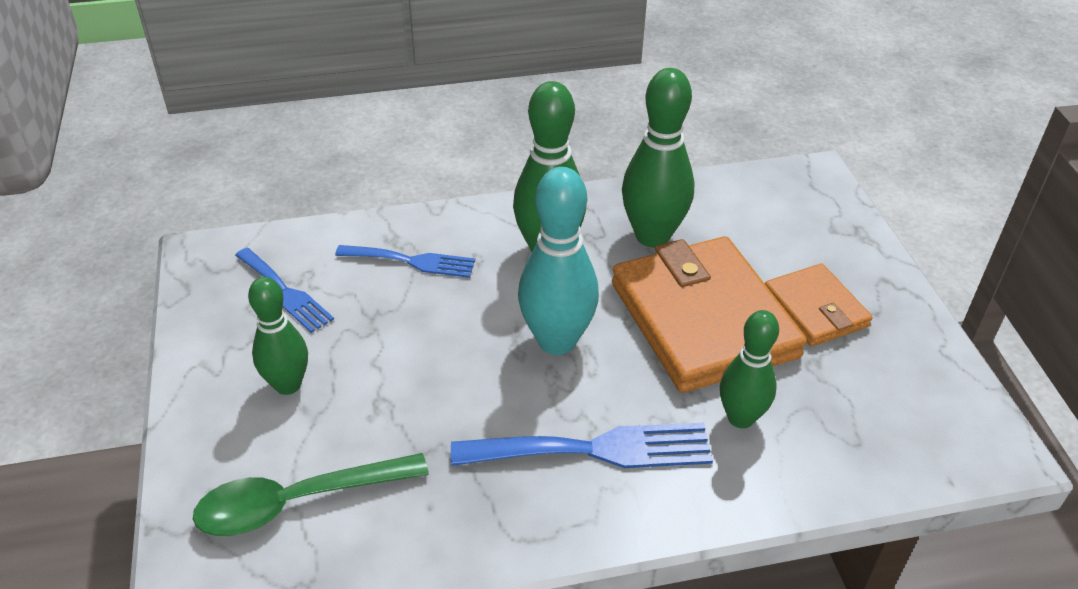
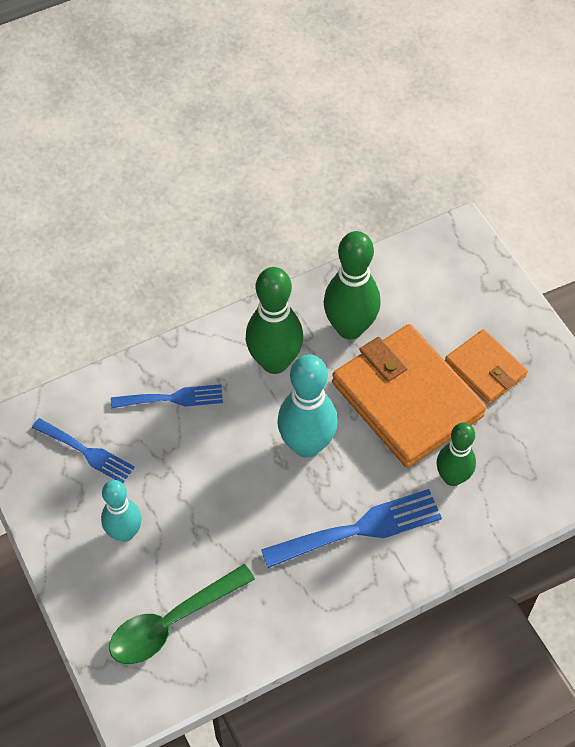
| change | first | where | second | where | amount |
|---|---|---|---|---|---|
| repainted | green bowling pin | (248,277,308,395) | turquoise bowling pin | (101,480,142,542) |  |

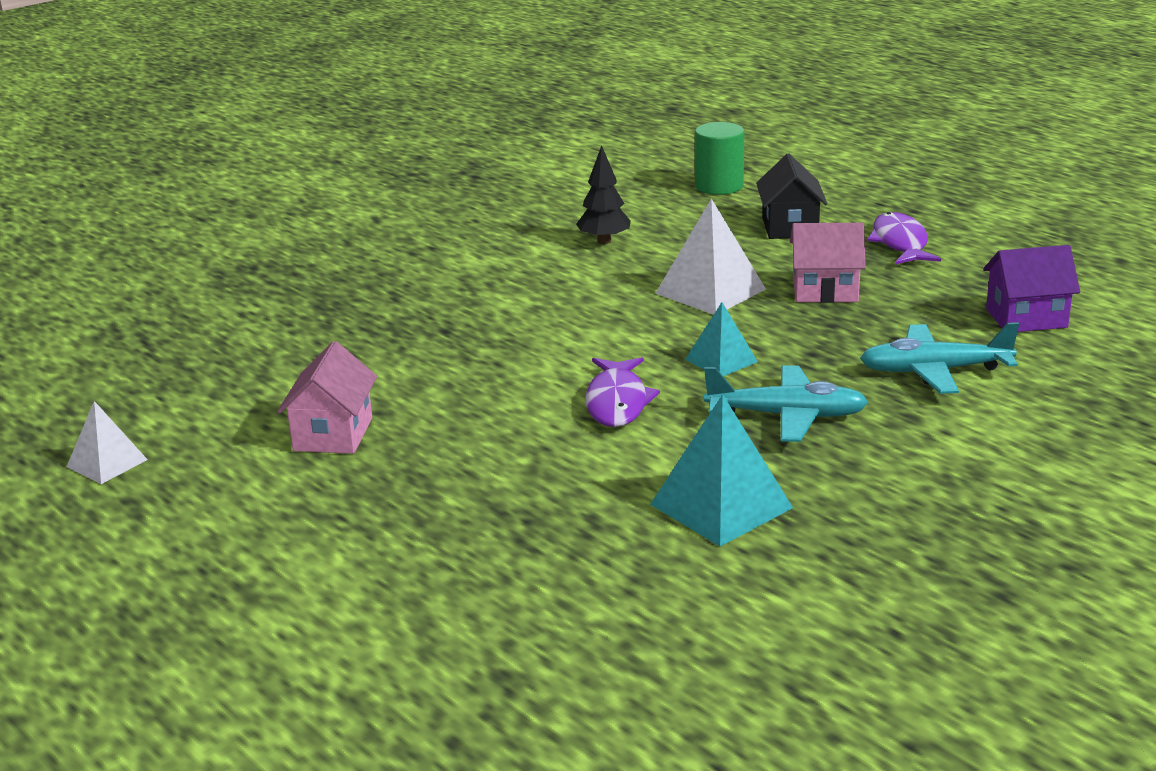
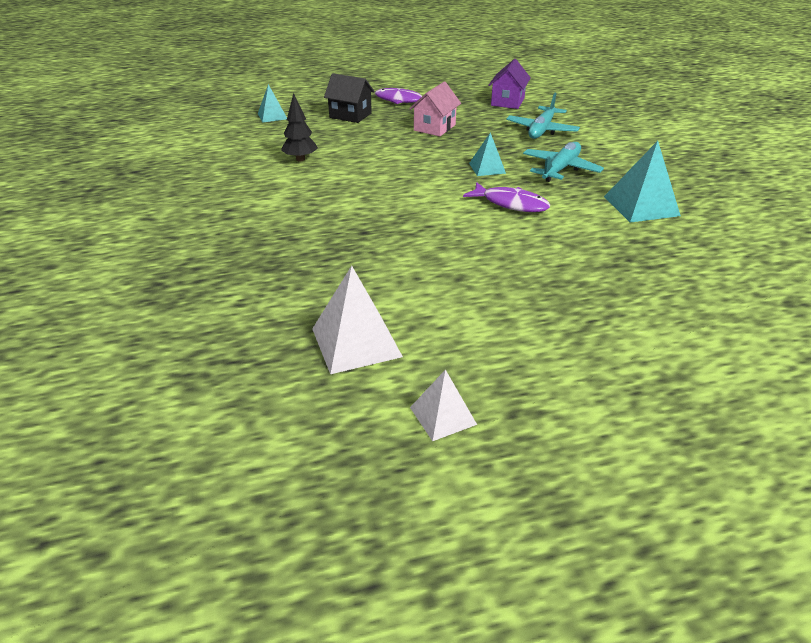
| change | first | where | second | where | amount |
|---|---|---|---|---|---|
| swapped | green cylinder | (695,122,744,195) | turquoise pyramid | (258,84,287,123) |  |
| shifted | white pyramid | (655,198,766,315) |  | (312,266,403,374) |  |
| gone | pink house | (277,341,377,454) |  |  |  |

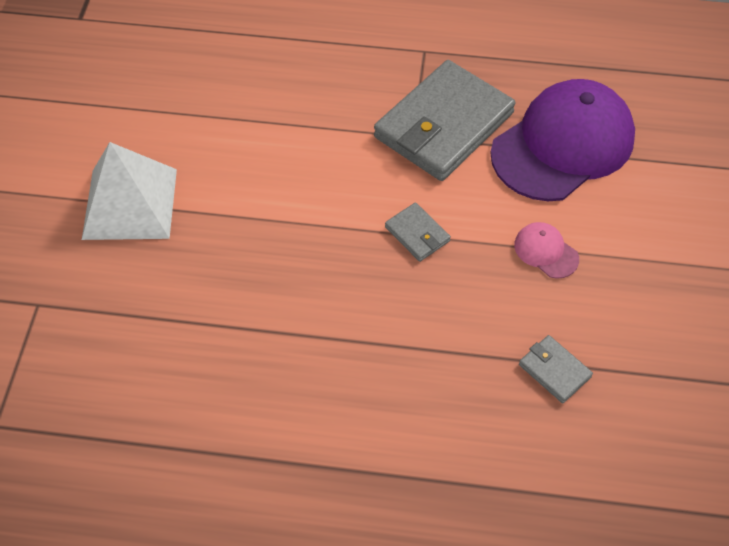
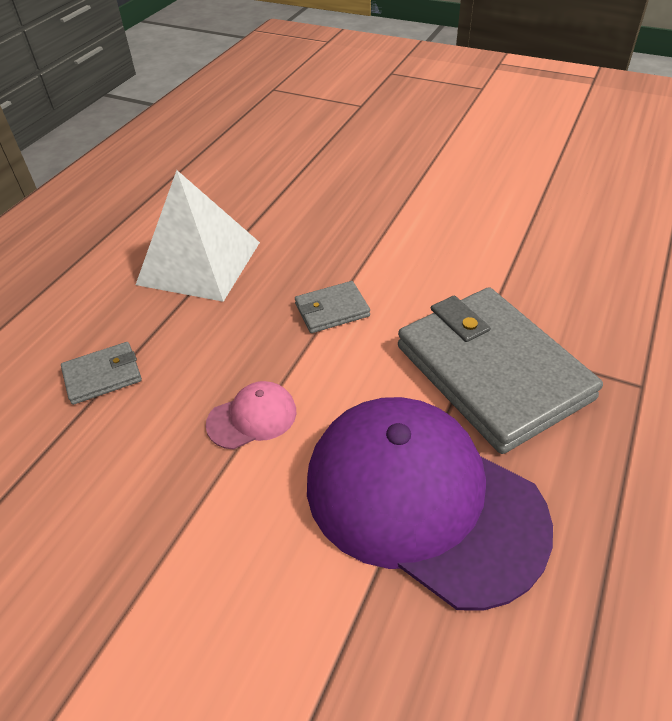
| change | first | where | second | where | amount |
|---|---|---|---|---|---|
| shifted | white pyramid | (82,142,177,240) |  | (136,170,260,302) |  |
| rotated | purple cap | (490,79,635,201) |  | (307,397,553,611) | 150 degrees clockwise |

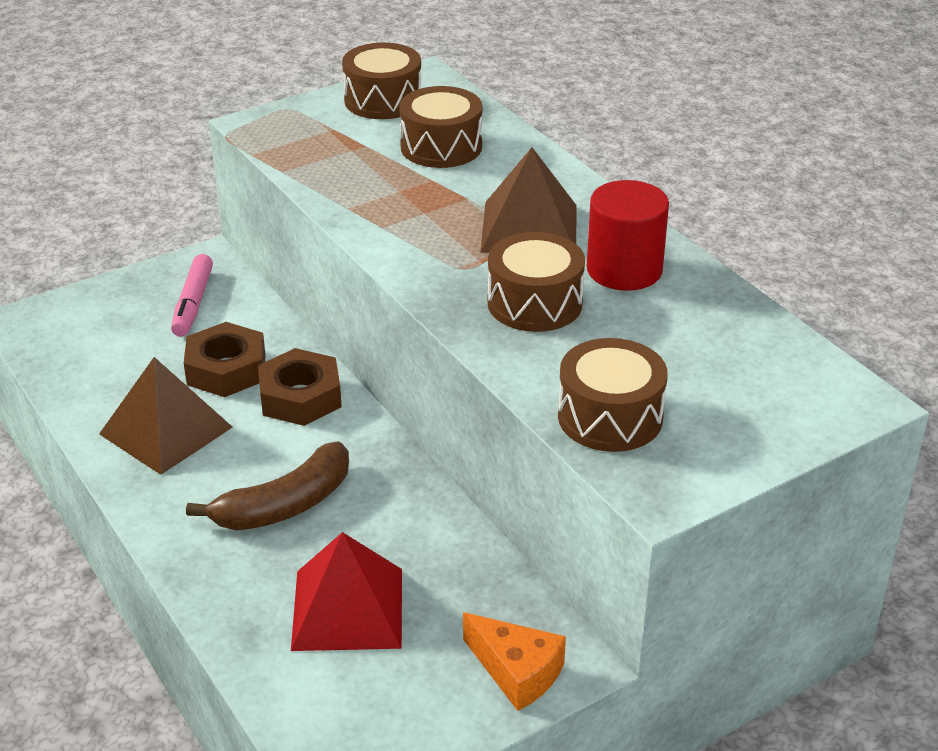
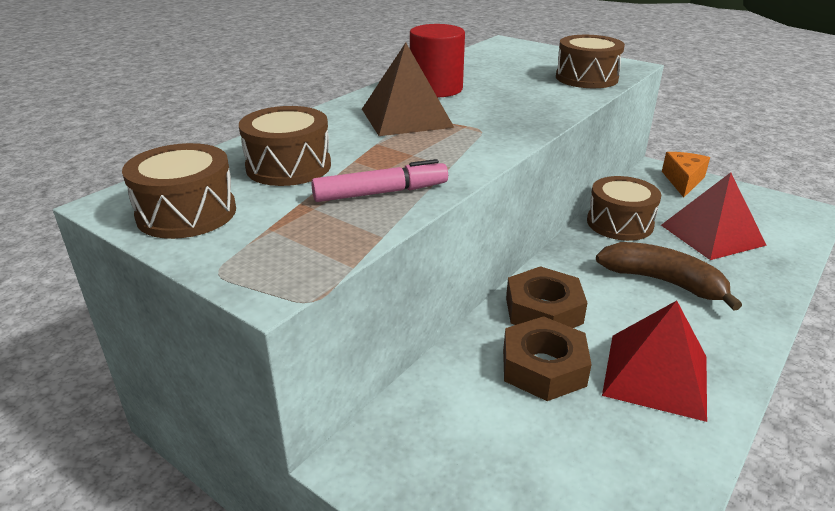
| change | first | where | second | where | amount |
|---|---|---|---|---|---|
| shifted | pink marker | (171,254,213,337) |  | (311,159,448,202) |  |
| shifted | brown drum | (488,232,585,332) |  | (587,176,661,241) |  |
| repainted | brown pyramid | (99,357,233,475) | red pyramid | (602,301,707,422) |  |

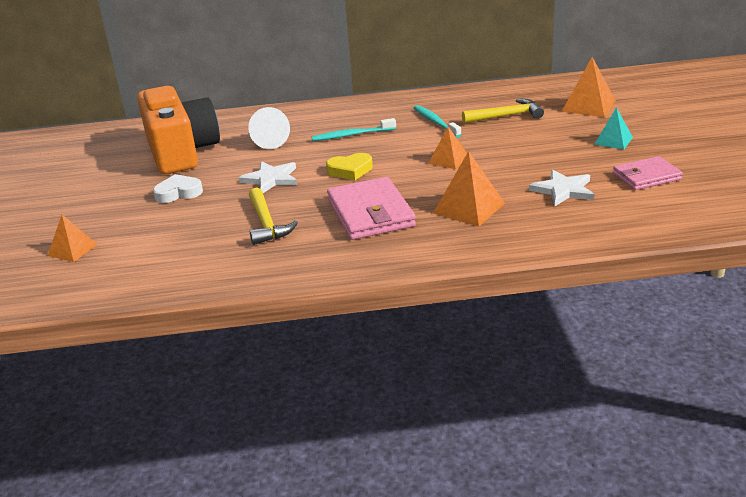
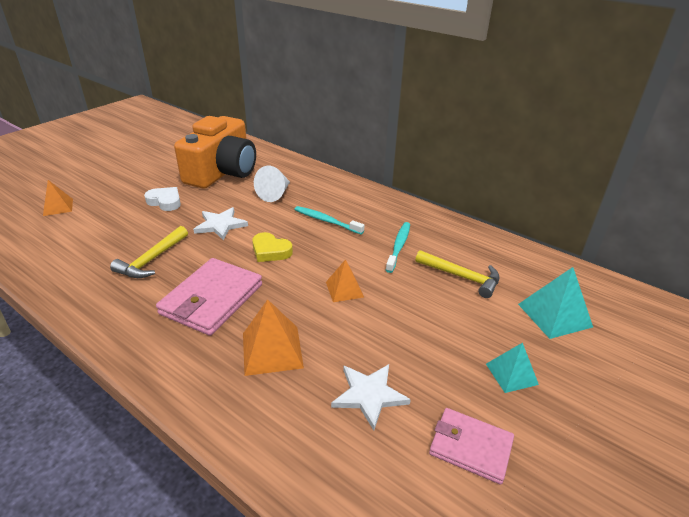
| change | first | where | second | where | amount |
|---|---|---|---|---|---|
| repainted | orange pyramid | (561,57,616,117) | turquoise pyramid | (518,267,593,339) |  |

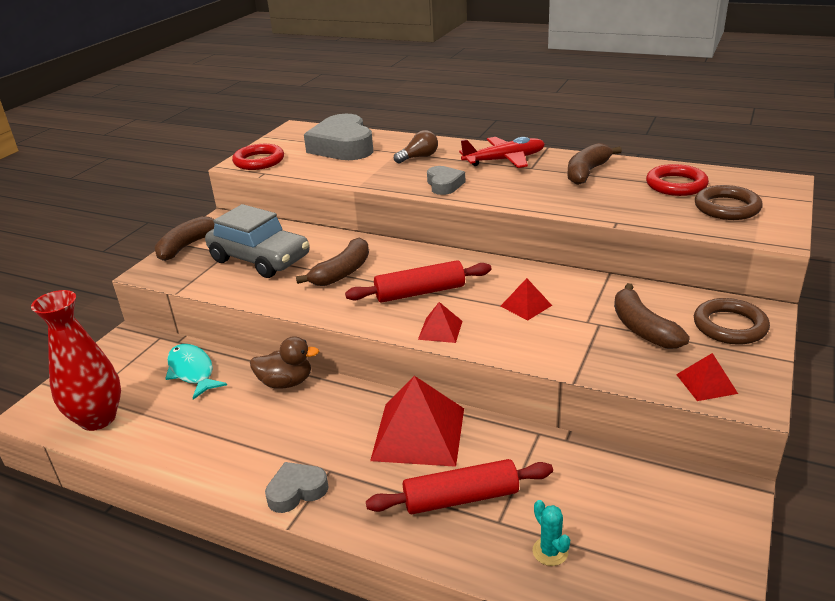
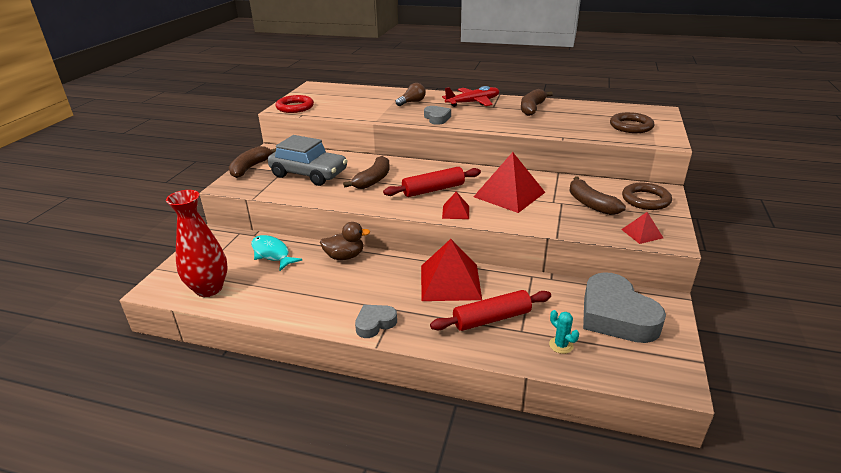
| change | first | where | second | where | amount |
|---|---|---|---|---|---|
| scaled | red pyramid | (500,278,552,320) |  | (474,152,545,213) | x2.06 |
| shifted | grey heart | (304,114,373,160) |  | (583,272,666,343) |  |
| gone | red ring | (646,164,709,196) |  |  |  |

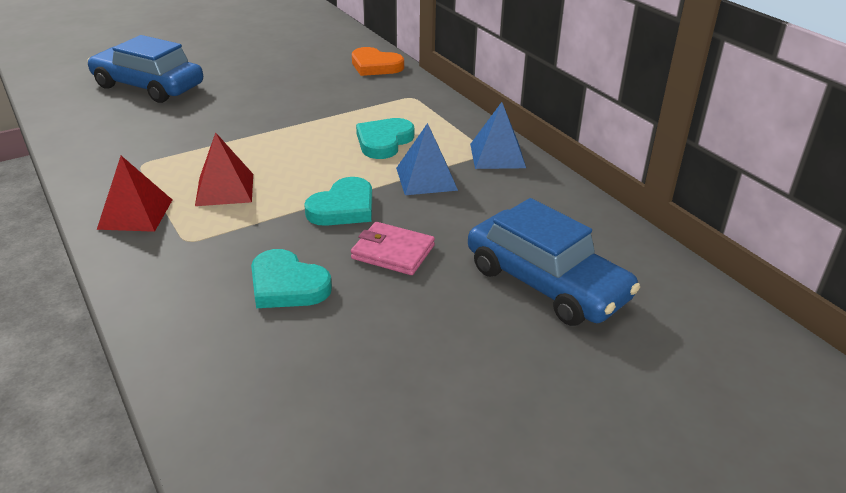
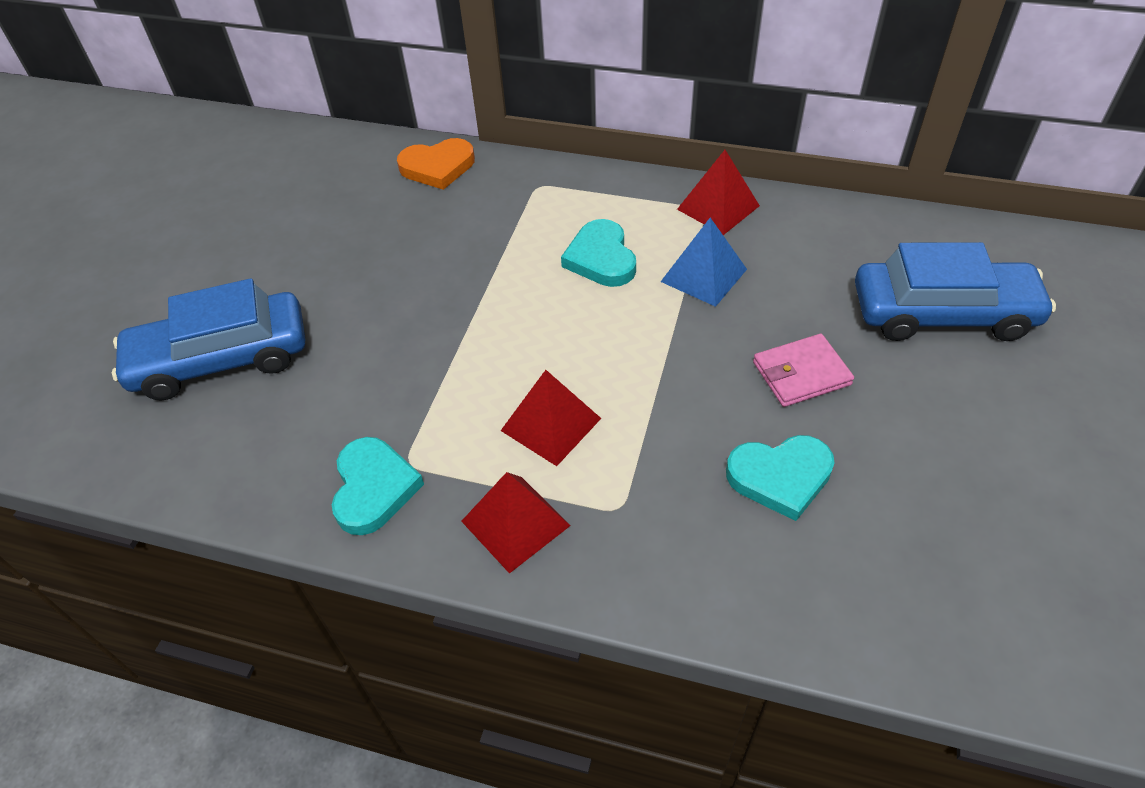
| change | first | where | second | where | amount |
|---|---|---|---|---|---|
| shifted | turquoise heart | (304,177,372,226) |  | (332,437,424,535) |  |
| repainted | blue pyramid | (470,102,526,169) | red pyramid | (677,150,760,235) |  |

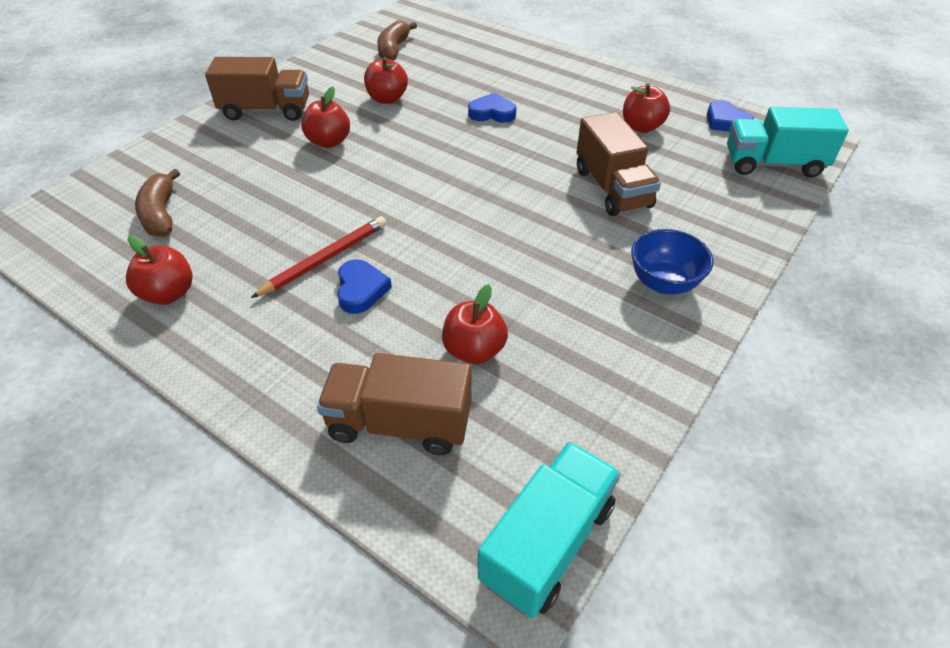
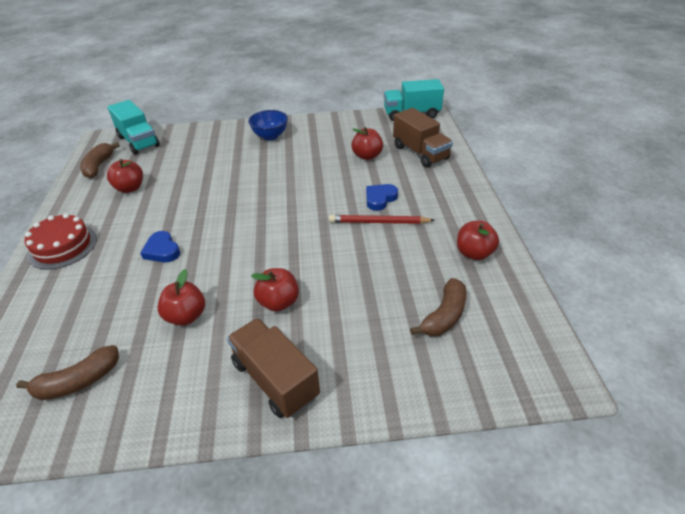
| change | first | where | second | where | amount |
|---|---|---|---|---|---|
| new |  |  | red cake | (24,213,97,269) |  |
| swapped | blue heart | (707,100,754,132) | brown banana | (80,142,120,178) |  |
| gone | brown truck | (577,112,661,216) |  |  |  |

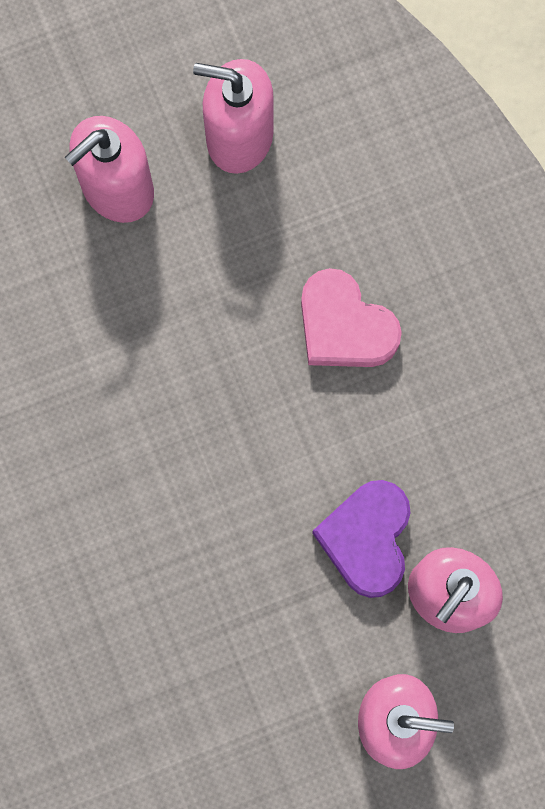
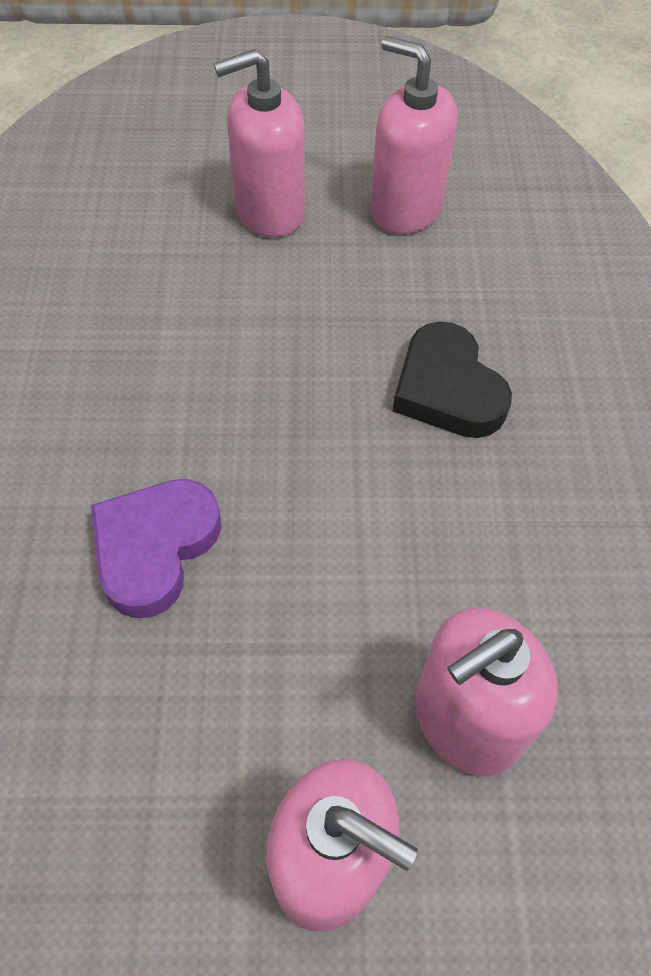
| change | first | where | second | where | amount |
|---|---|---|---|---|---|
| shifted | purple heart | (312,480,411,598) |  | (91,479,221,618) |  |
| repainted | pink heart | (301,268,402,367) | black heart | (393,321,512,438) |  |

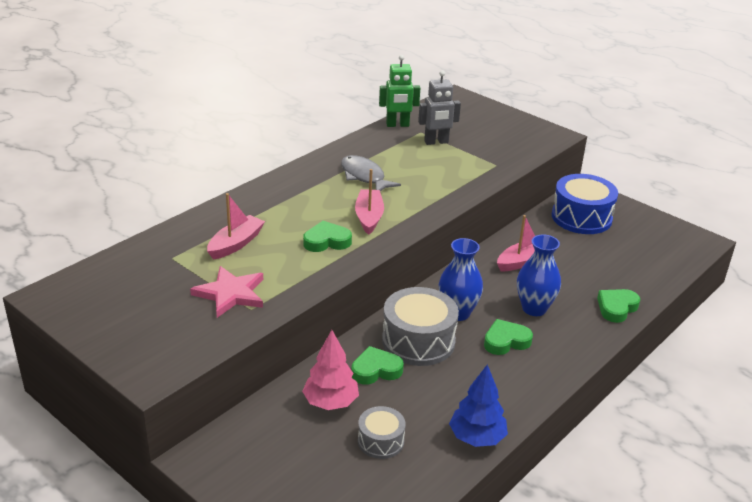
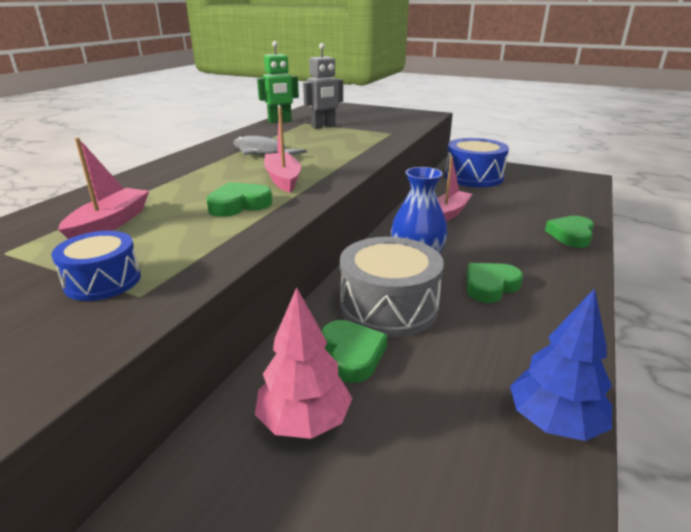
| change | first | where | second | where | amount |
|---|---|---|---|---|---|
| swapped | pink star | (190,266,263,318) | blue drum | (52,231,141,301) |  |
| rotated | green heart | (352,346,404,385) |  | (321,320,387,383) | 105 degrees clockwise |
| gone | grey drum | (358,406,406,459) |  |  |  |
| gone | blue vase | (517,234,561,316) |  |  |  |

